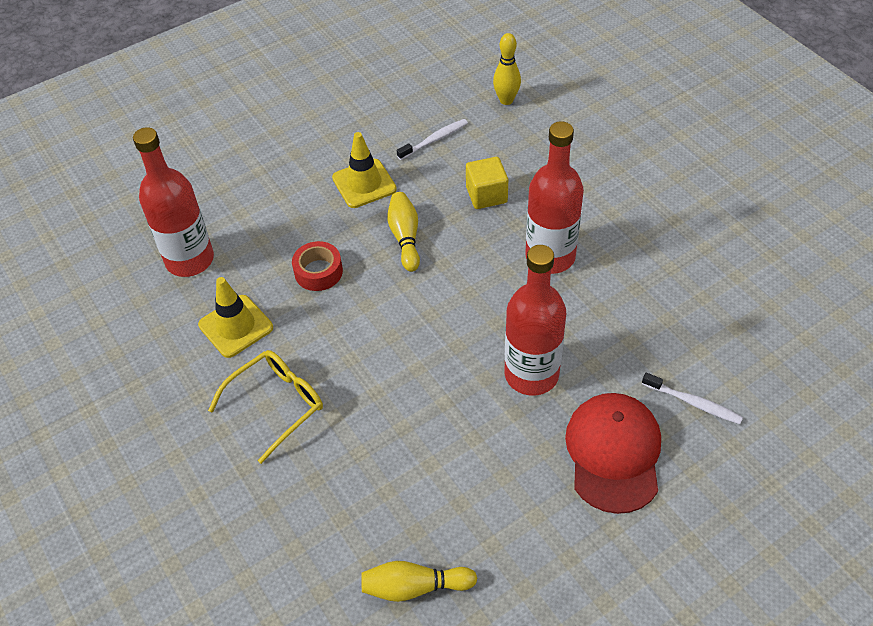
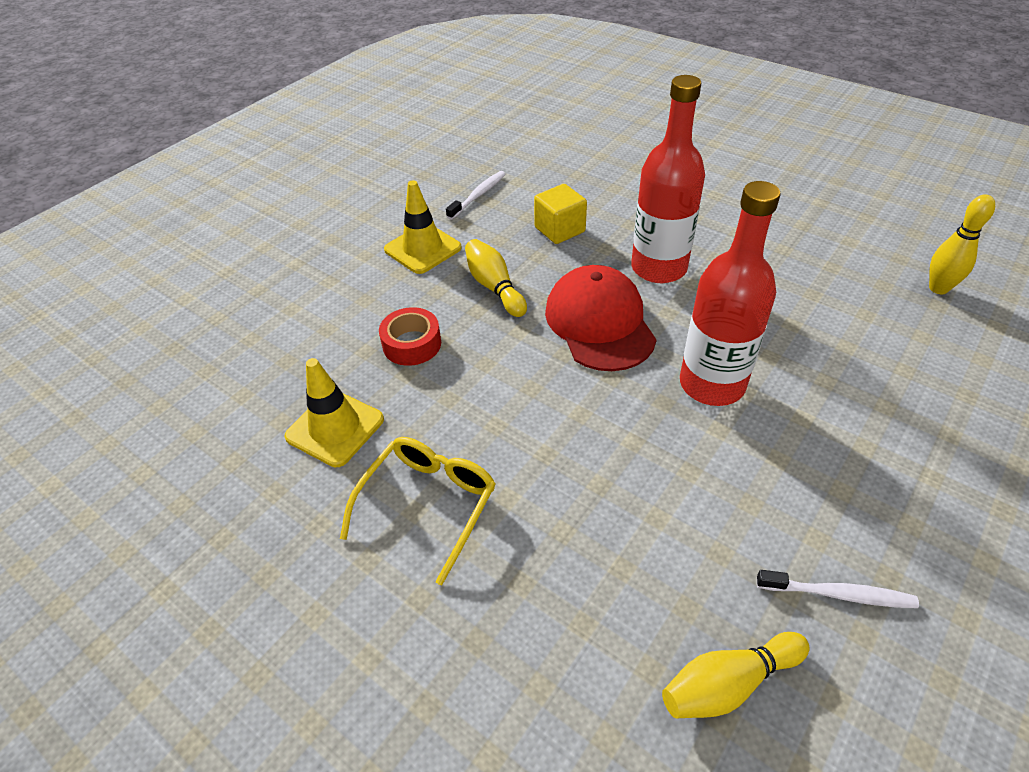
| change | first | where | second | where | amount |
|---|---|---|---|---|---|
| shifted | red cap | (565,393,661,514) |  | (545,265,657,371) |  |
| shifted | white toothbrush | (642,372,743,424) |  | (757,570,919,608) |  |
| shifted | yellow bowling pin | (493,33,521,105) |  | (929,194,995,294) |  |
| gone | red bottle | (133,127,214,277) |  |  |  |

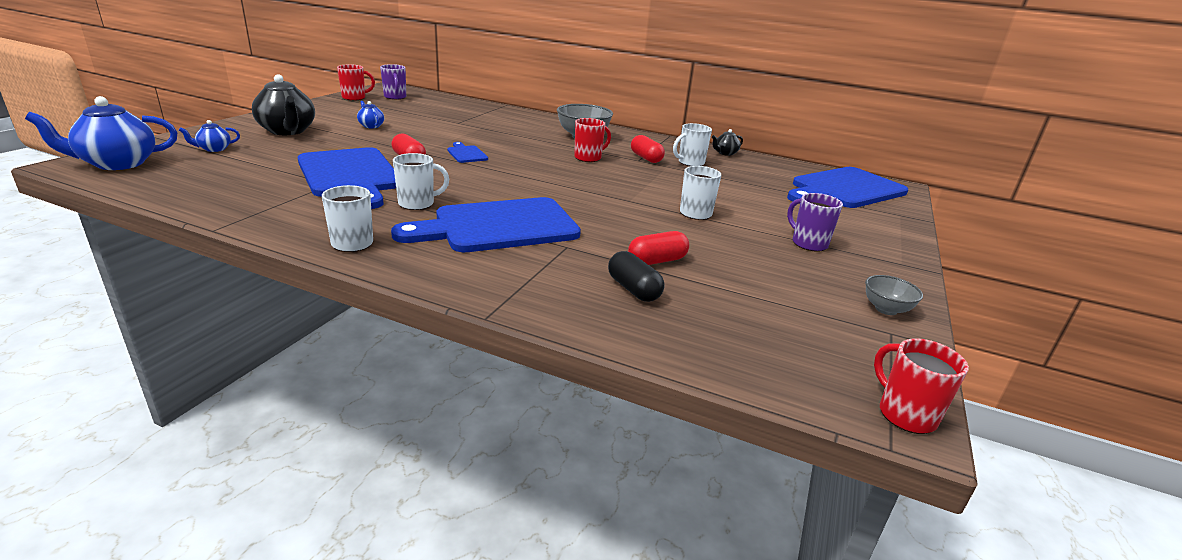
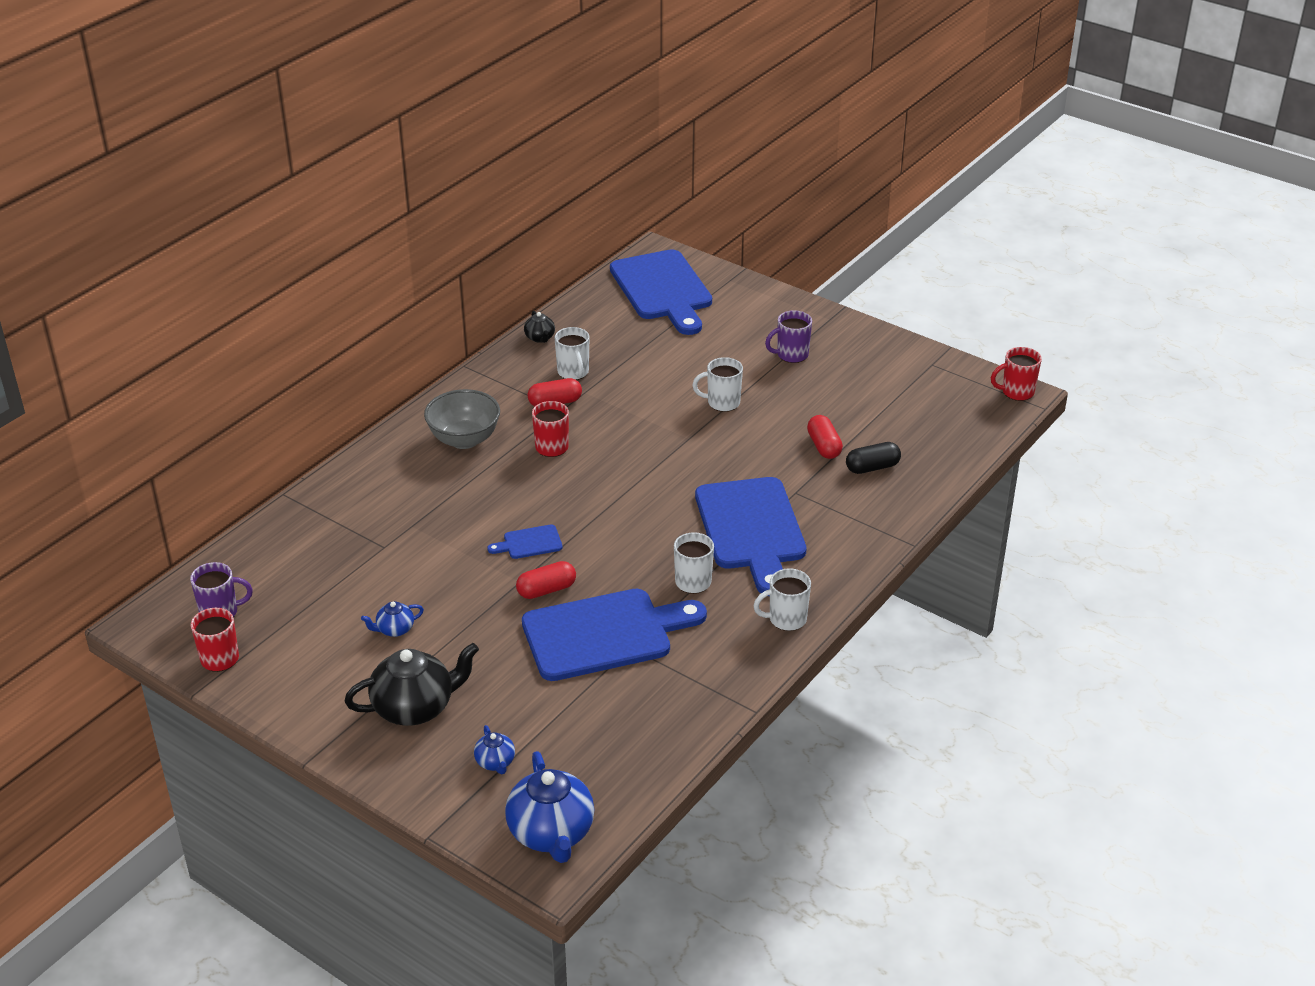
| change | first | where | second | where | amount |
|---|---|---|---|---|---|
| gone | grey bowl | (865,275,923,315) |  |  |  |

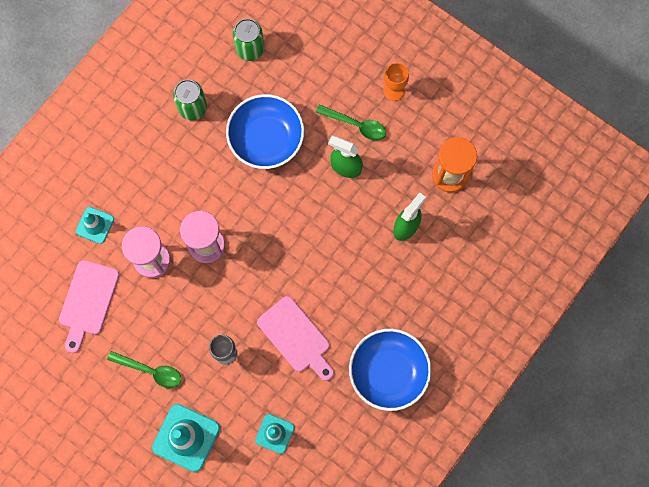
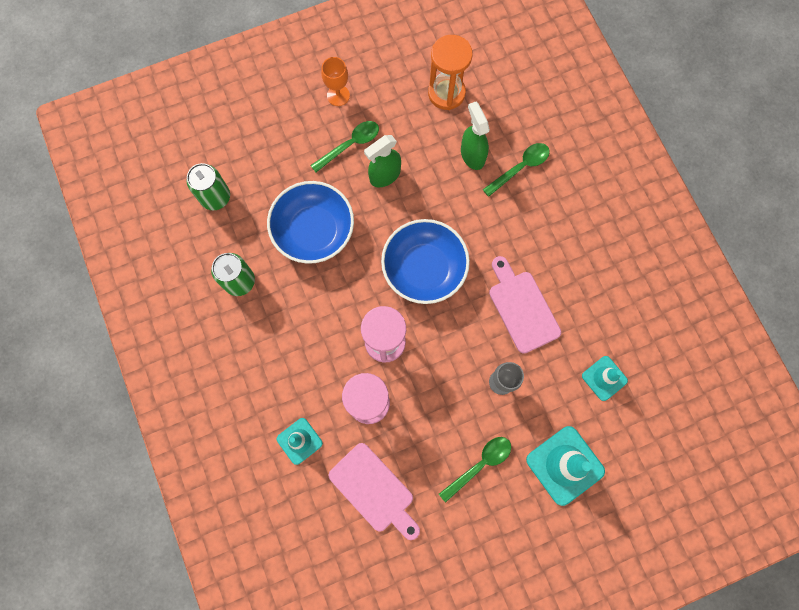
| change | first | where | second | where | amount |
|---|---|---|---|---|---|
| shifted | blue bowl | (349,329,432,411) |  | (381,219,470,304) |  |
| new |  |  | green spoon | (483,143,550,197) |  |
| rotated | pink cutting board | (257,296,334,381) |  | (489,256,561,354) | 105 degrees counterclockwise |

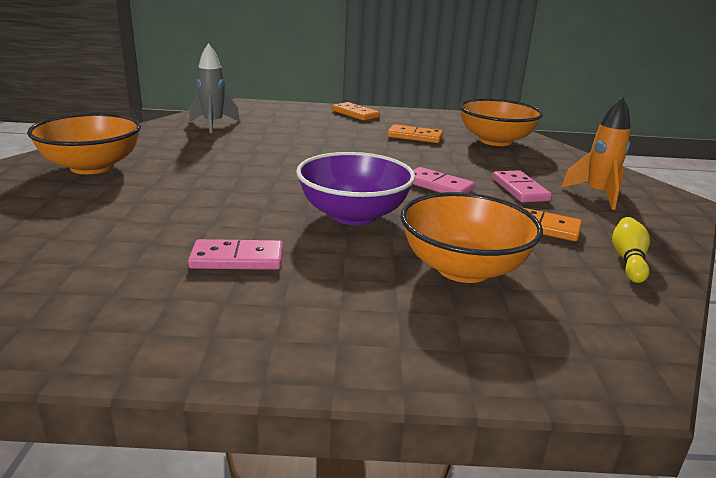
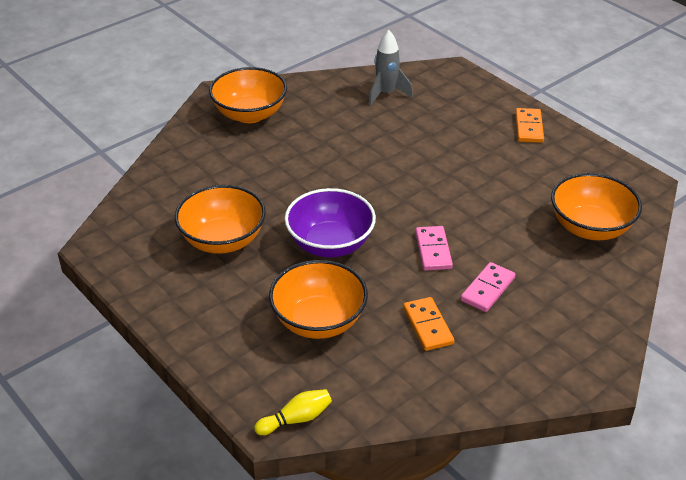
| change | first | where | second | where | amount |
|---|---|---|---|---|---|
| swapped | pink domino | (188,239,283,270) | orange bowl | (175,185,266,254) |  |
| shifted | yellow bowling pin | (612,217,650,283) |  | (254,389,332,435) |  |
| gone | orange domino | (387,124,443,143) |  |  |  |
| gone | orange rocket | (561,96,630,210) |  |  |  |

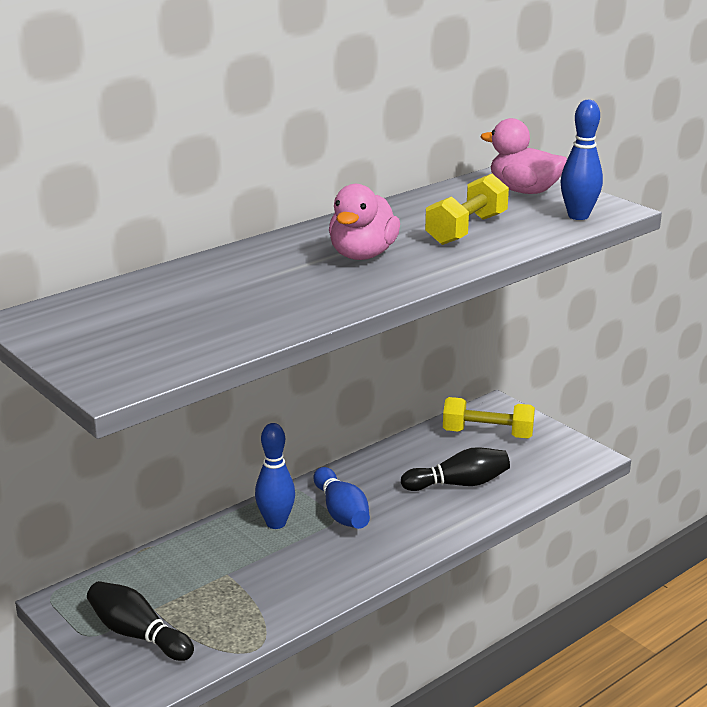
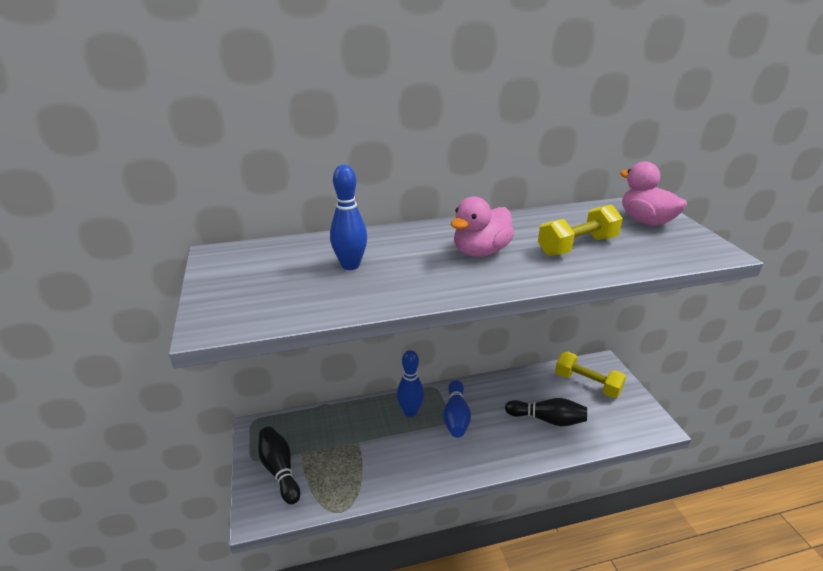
| change | first | where | second | where | amount |
|---|---|---|---|---|---|
| shifted | blue bowling pin | (561,100,603,220) |  | (330,165,367,270) |  |

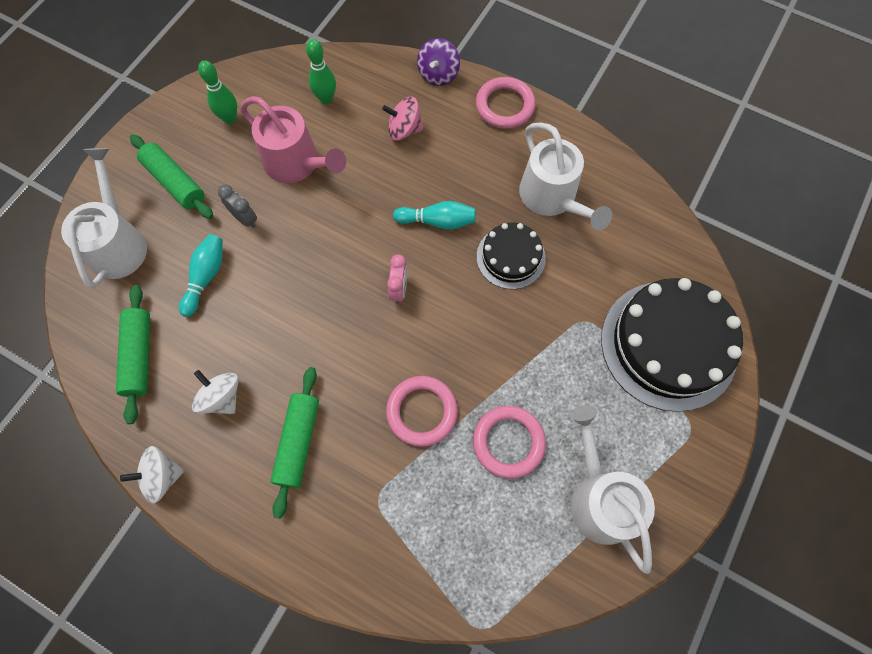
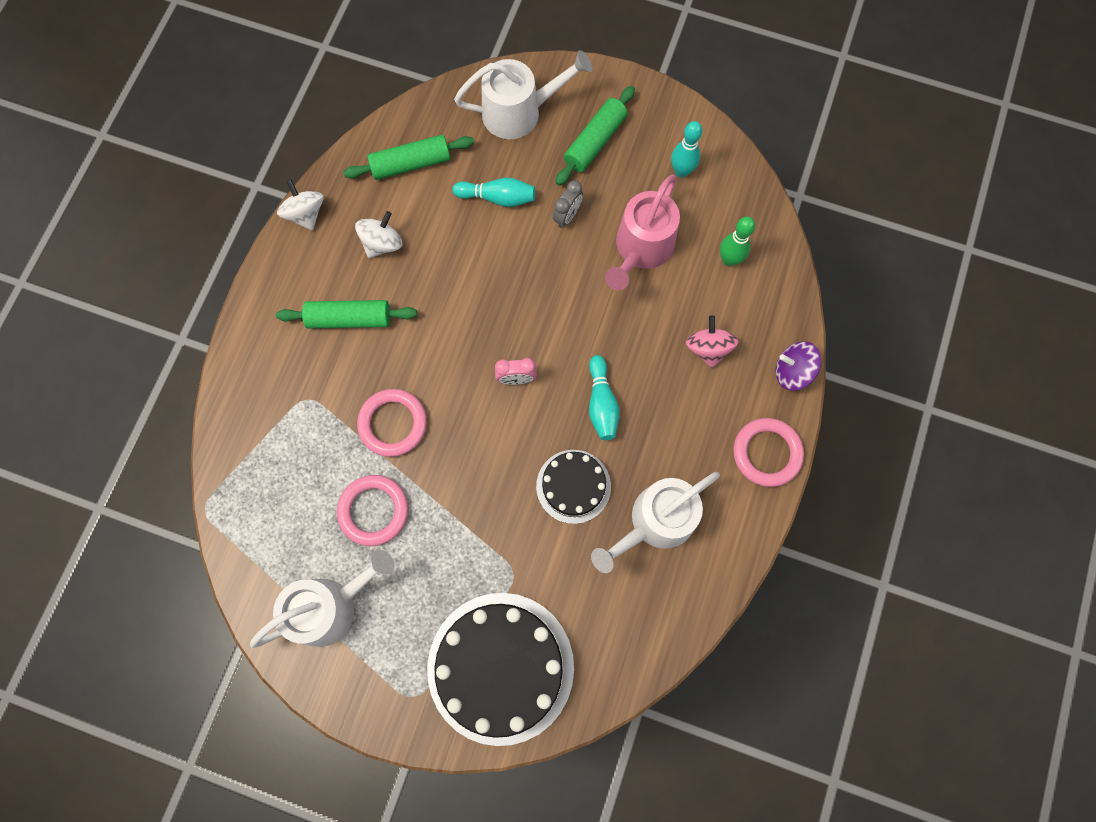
| change | first | where | second | where | amount |
|---|---|---|---|---|---|
| repainted | green bowling pin | (198,60,237,124) | turquoise bowling pin | (671,121,702,178) |  |

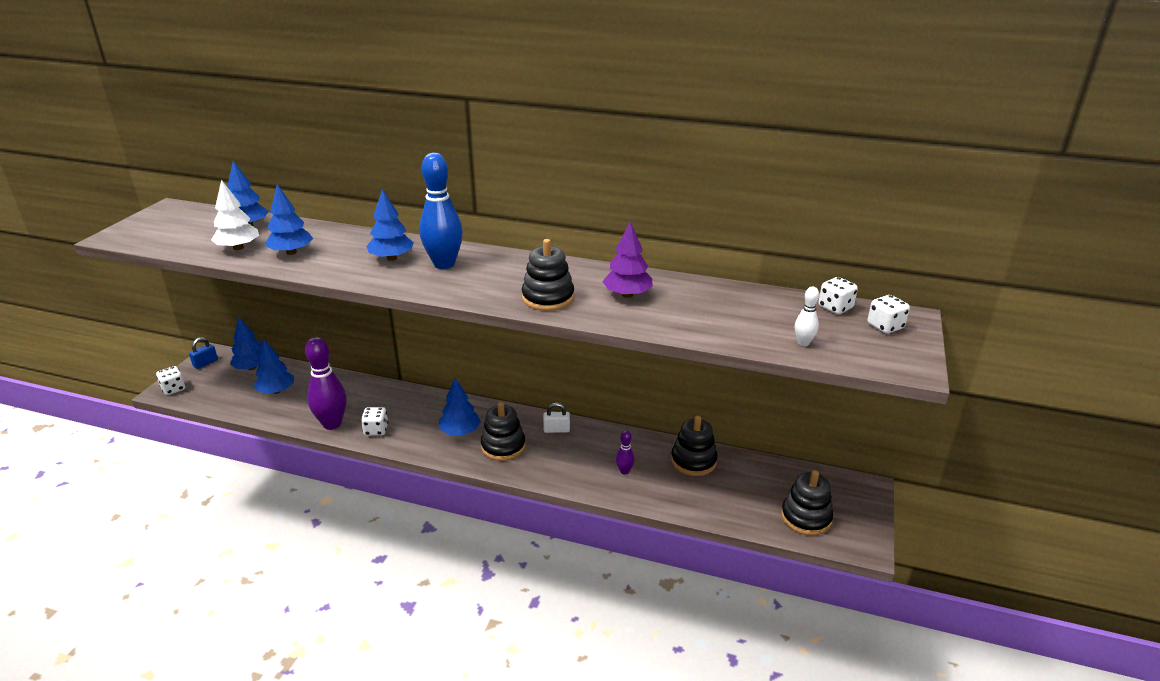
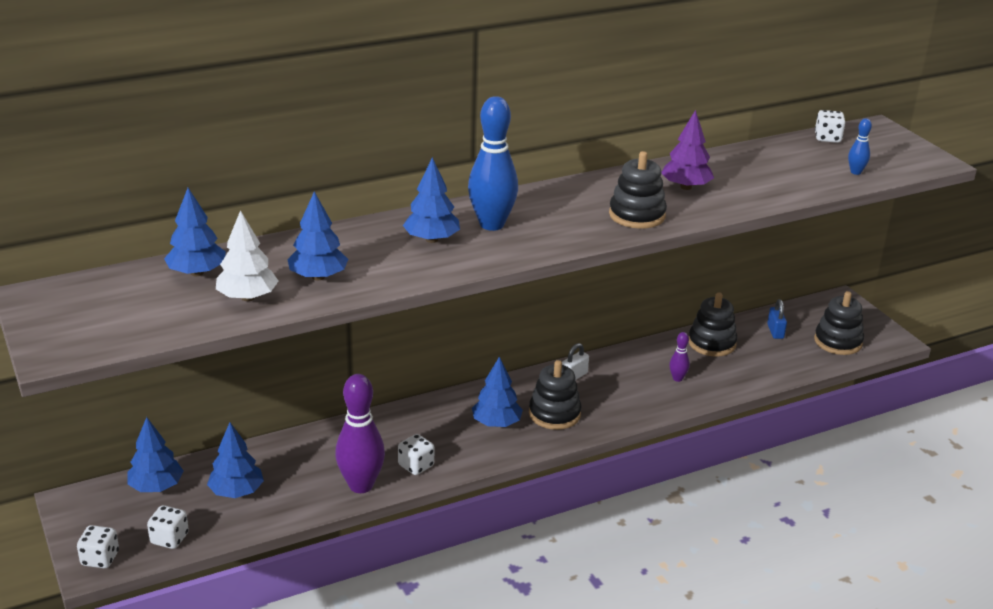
| change | first | where | second | where | amount |
|---|---|---|---|---|---|
| shifted | white dice | (867,295,910,334) |  | (147,505,189,549) |  |
| shifted | blue padlock | (189,337,218,369) |  | (767,299,787,339) |  |
| repainted | white bowling pin | (795,287,819,346) | blue bowling pin | (848,118,872,175) |  |

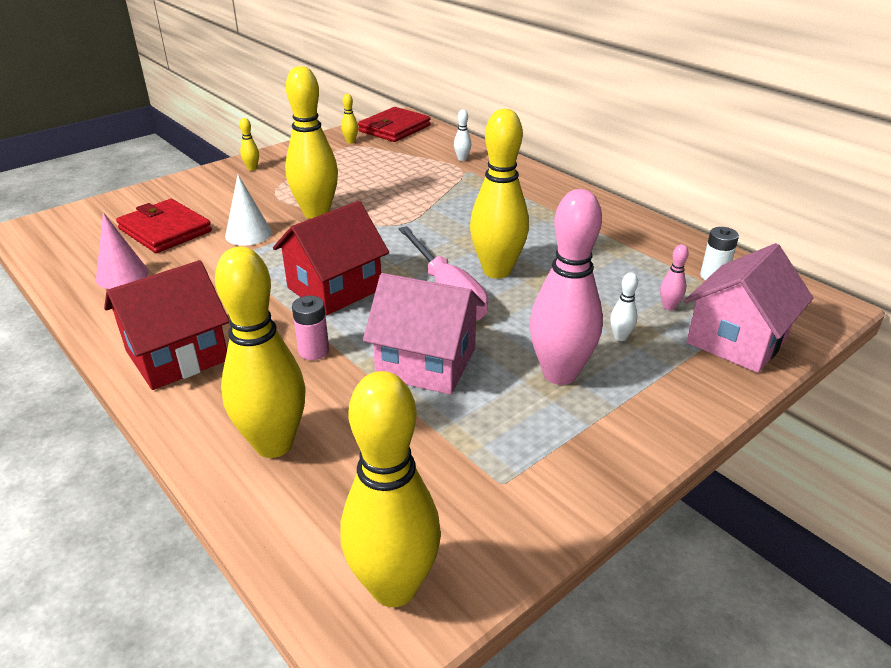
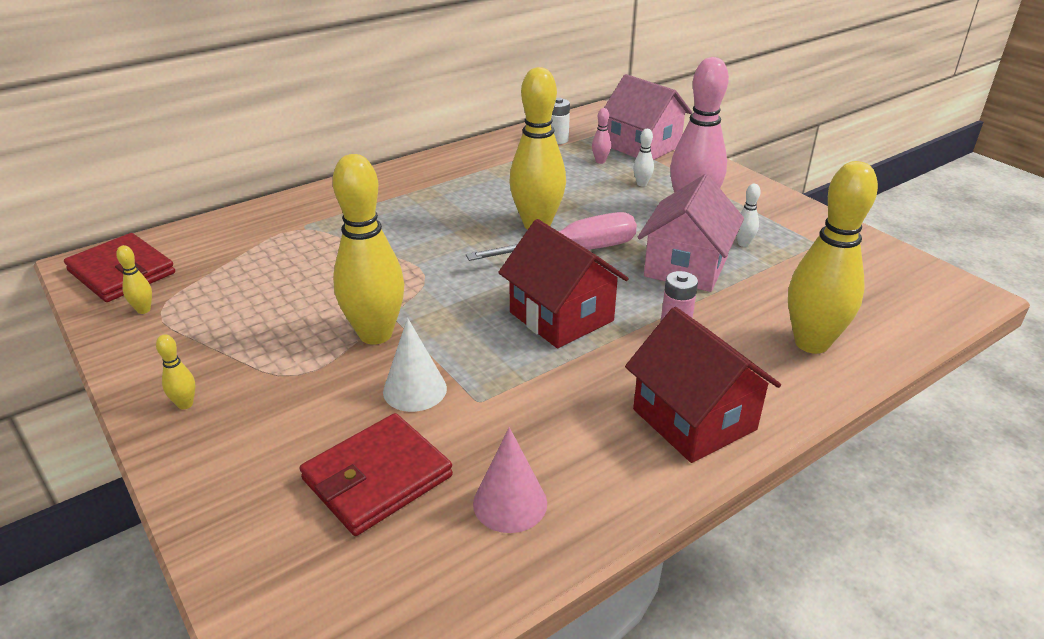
| change | first | where | second | where | amount |
|---|---|---|---|---|---|
| shifted | white bowling pin | (454,109,471,161) |  | (736,184,761,247) |  |
| gone | yellow bowling pin | (341,371,441,607) |  |  |  |

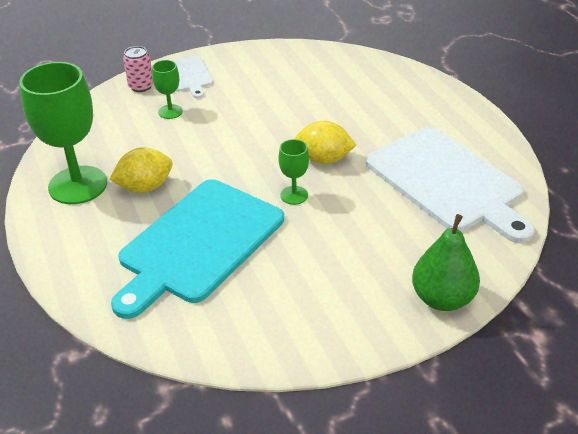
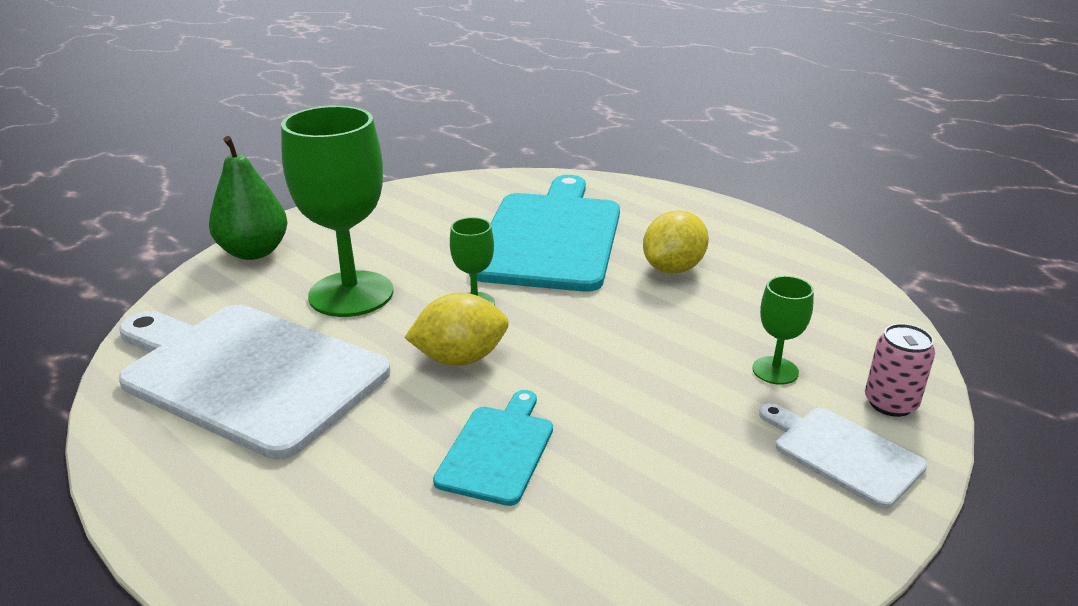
| change | first | where | second | where | amount |
|---|---|---|---|---|---|
| shifted | green goblet | (20,62,107,204) |  | (281,106,393,317) |  |
| new |  |  | turquoise cutting board | (433,390,553,506) |  |

